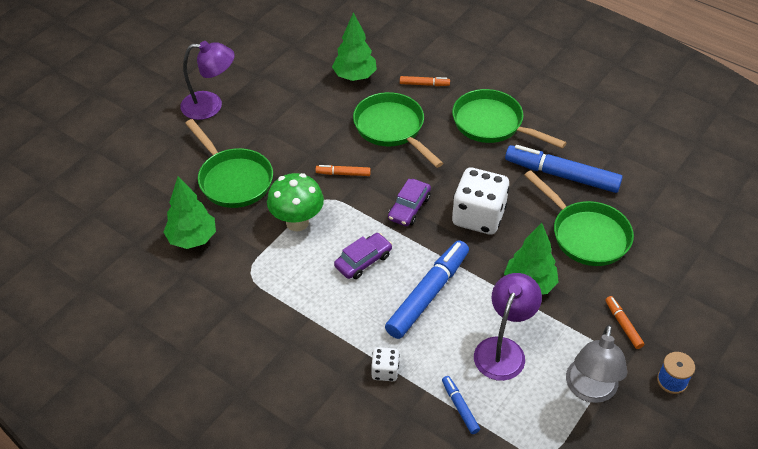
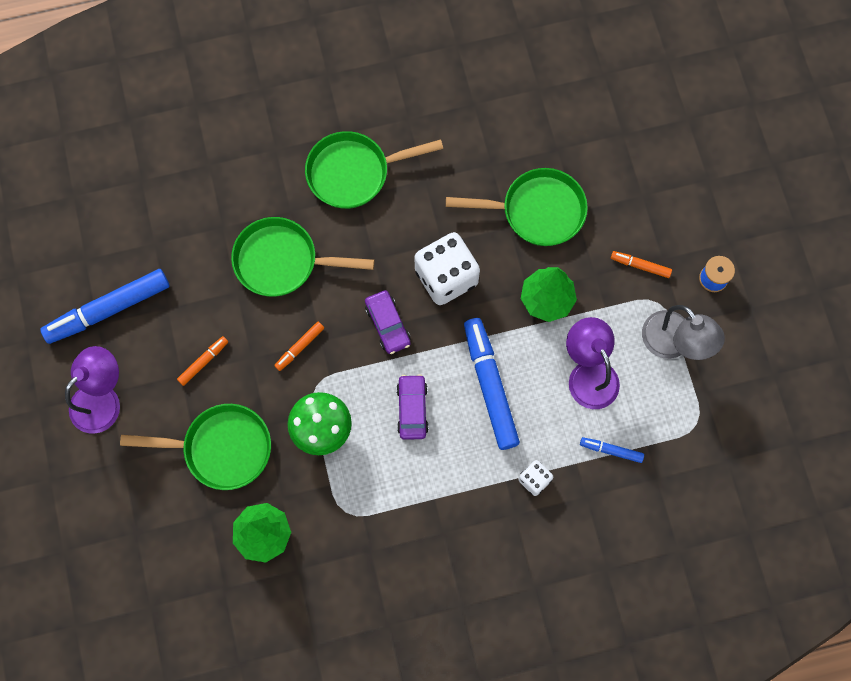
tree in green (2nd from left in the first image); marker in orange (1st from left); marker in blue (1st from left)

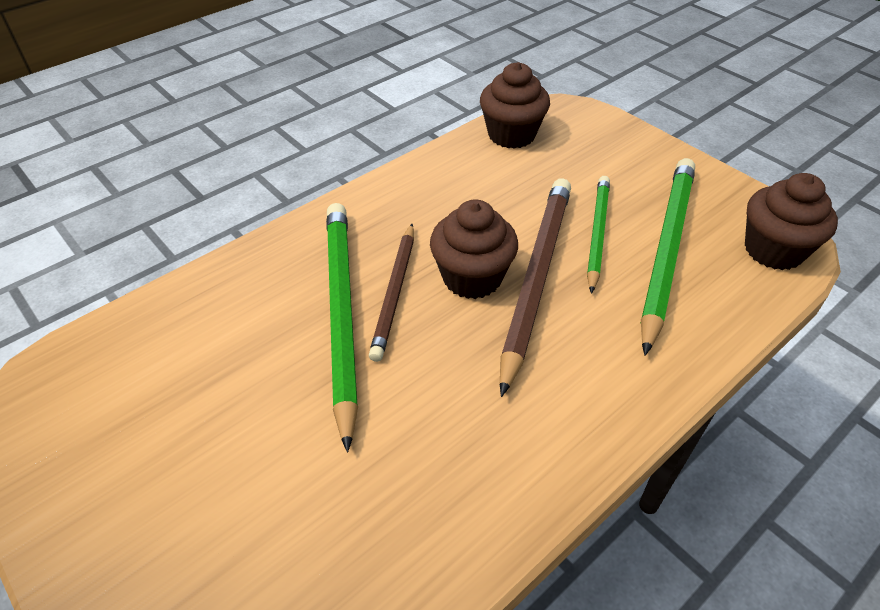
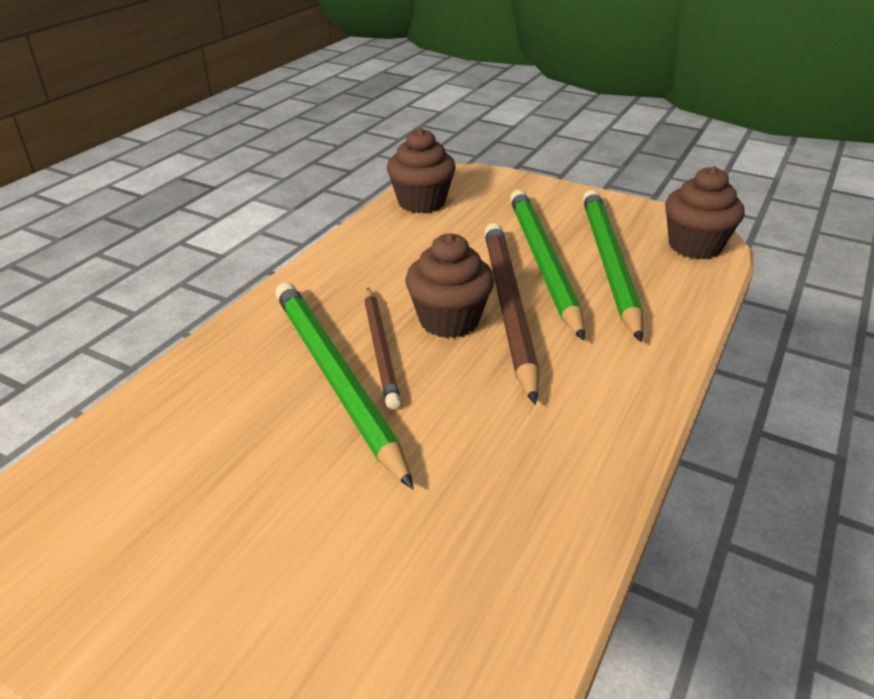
pencil in green (2nd from left)

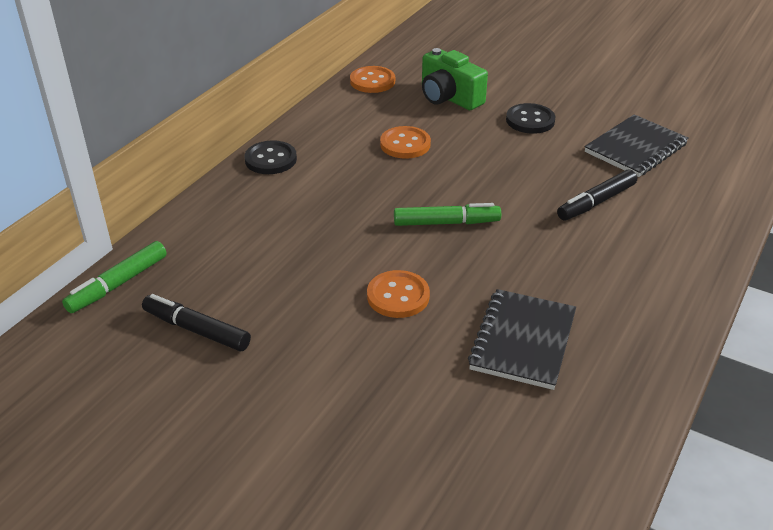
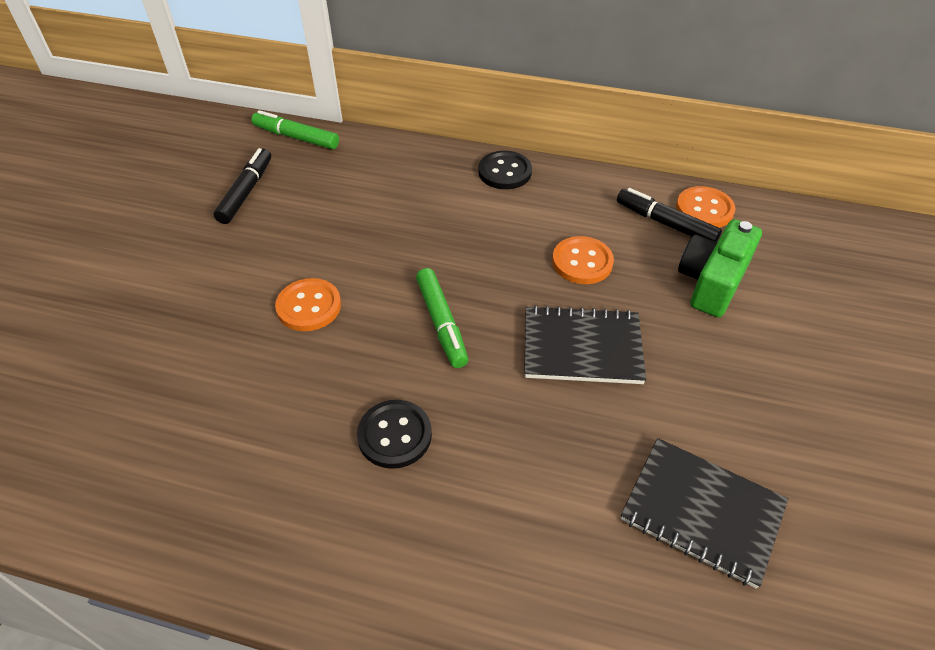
button in black (1st from left); marker in black (2nd from left); notebook in black (1st from left)

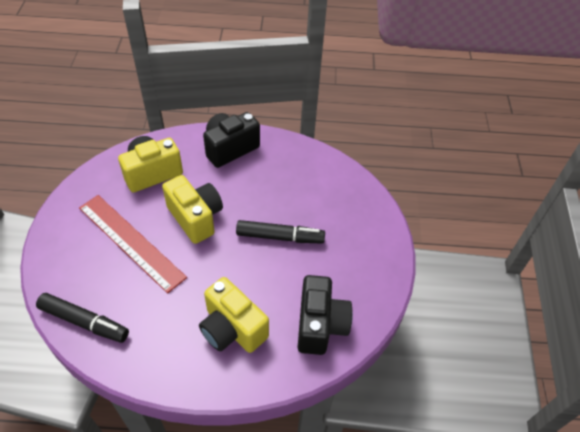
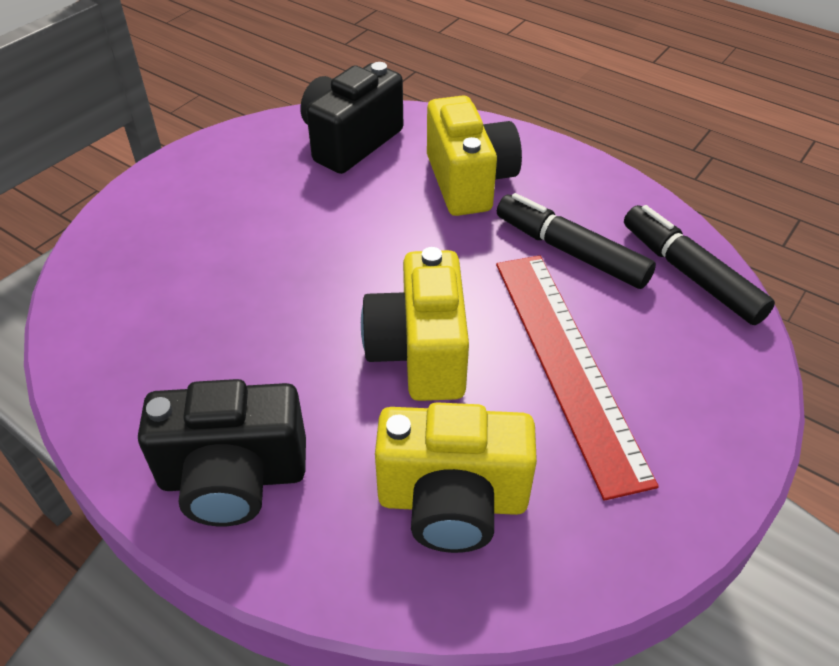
marker in black (1st from left)

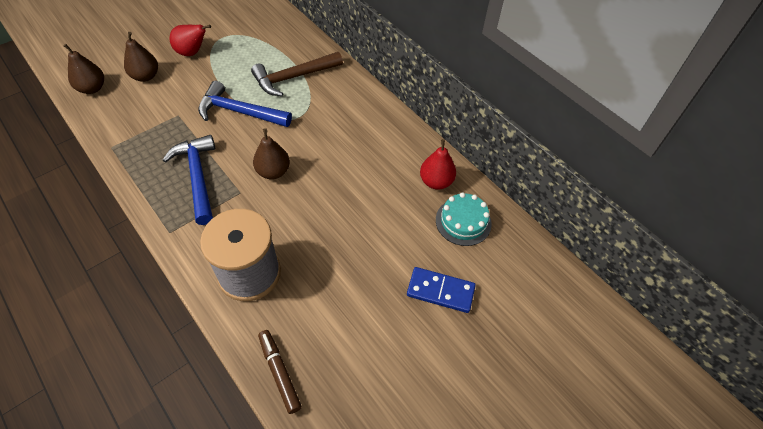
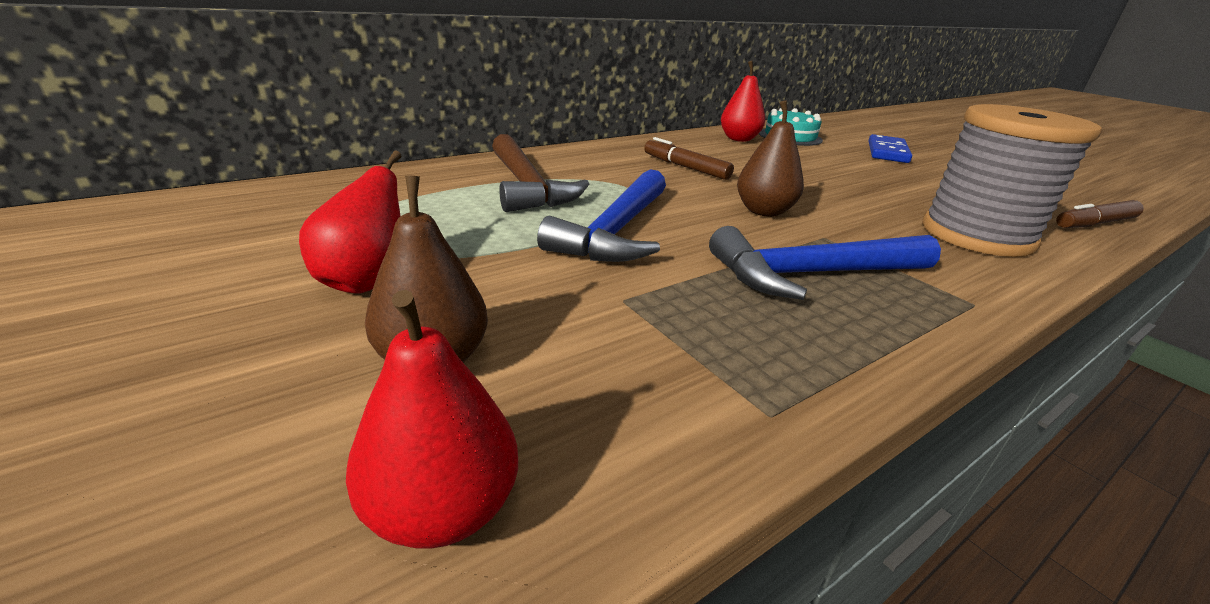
pear in red (2nd from left); marker in brown (1st from left)

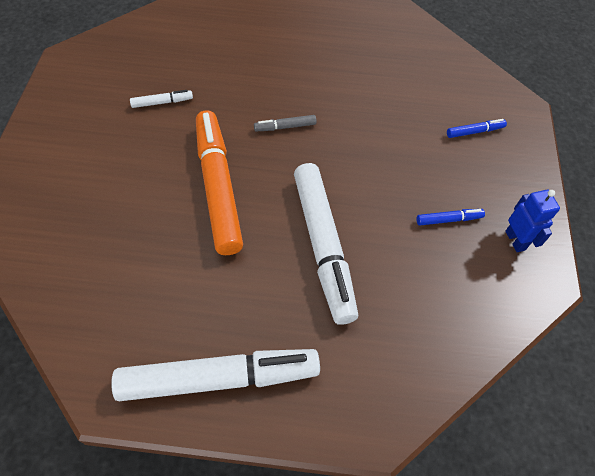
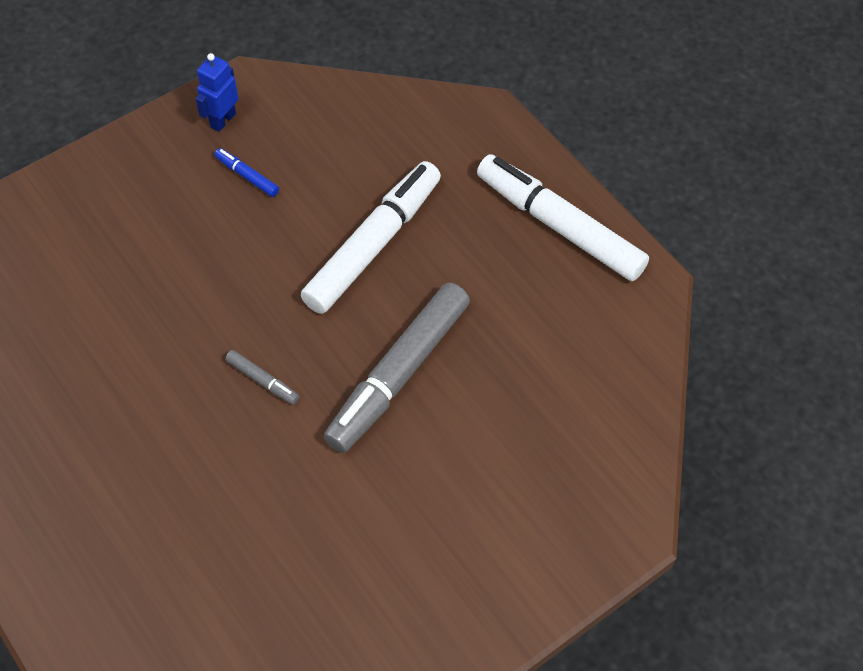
marker in white (1st from left in the first image); marker in grey (2nd from left); marker in blue (2nd from left in the first image)

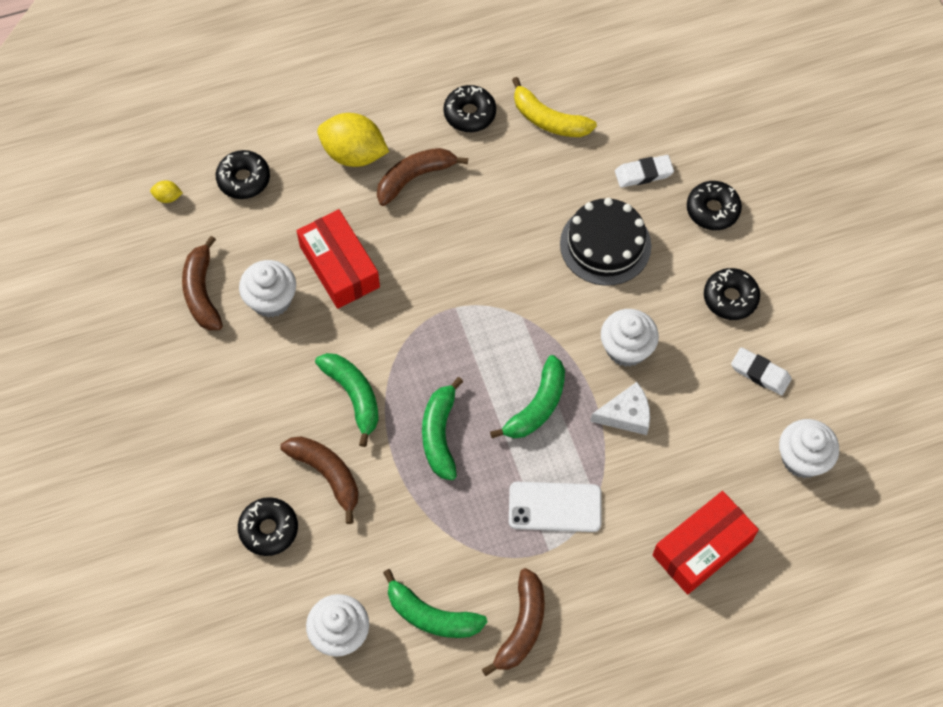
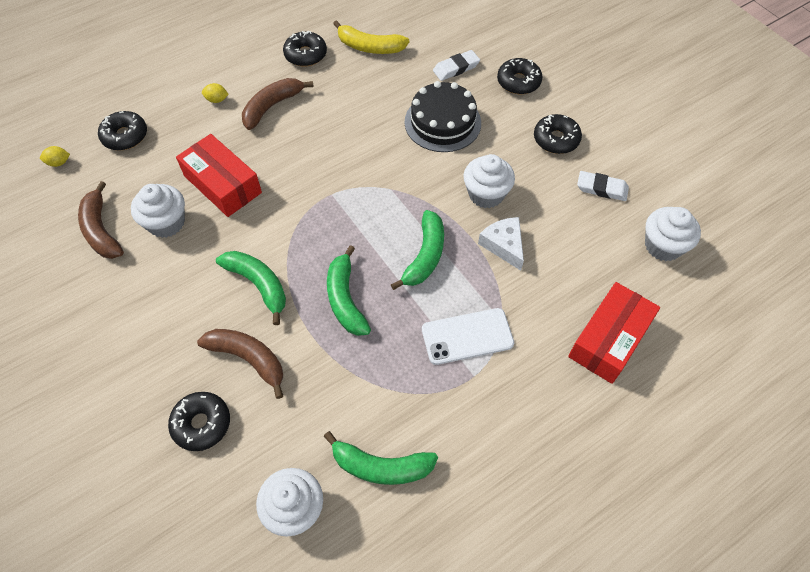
lemon in yellow (2nd from left); cheese in white; banana in brown (4th from left in the first image)

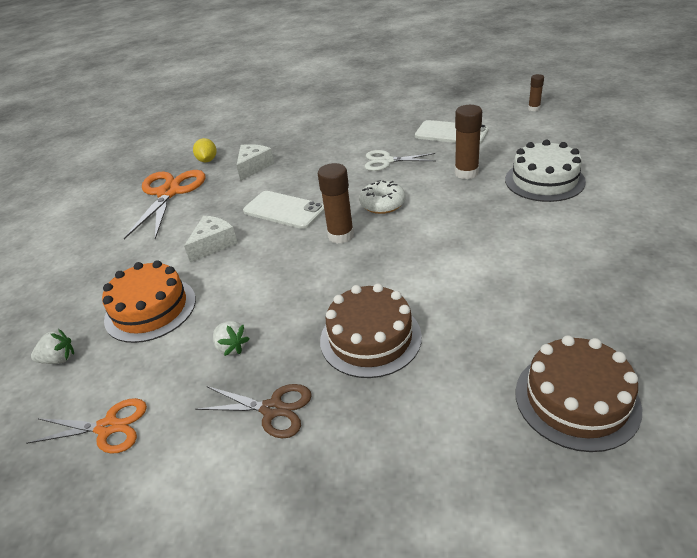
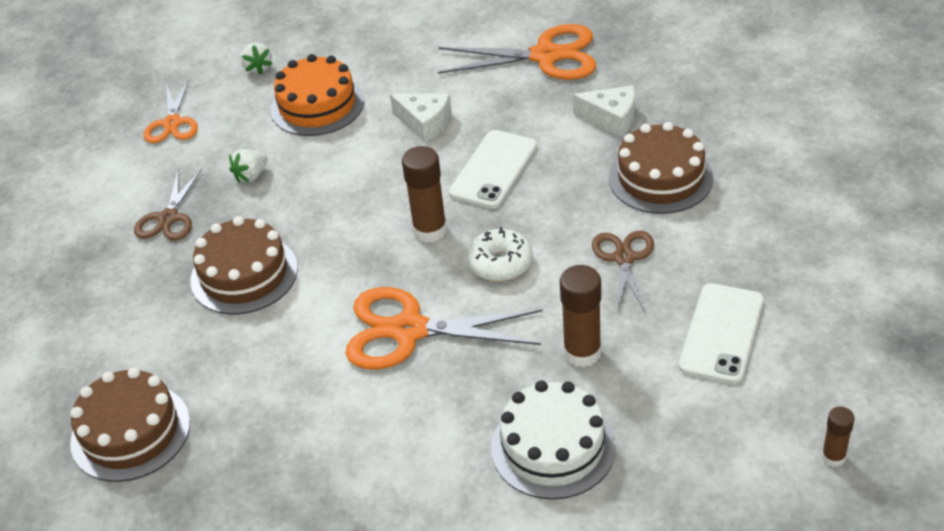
lemon in yellow; scissors in brown (2nd from left); cake in brown (3rd from left); scissors in orange (2nd from left)

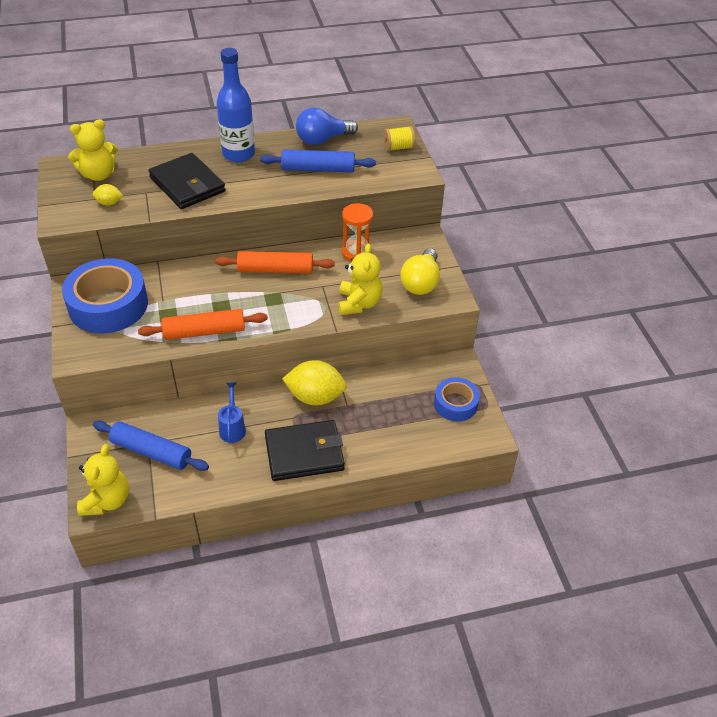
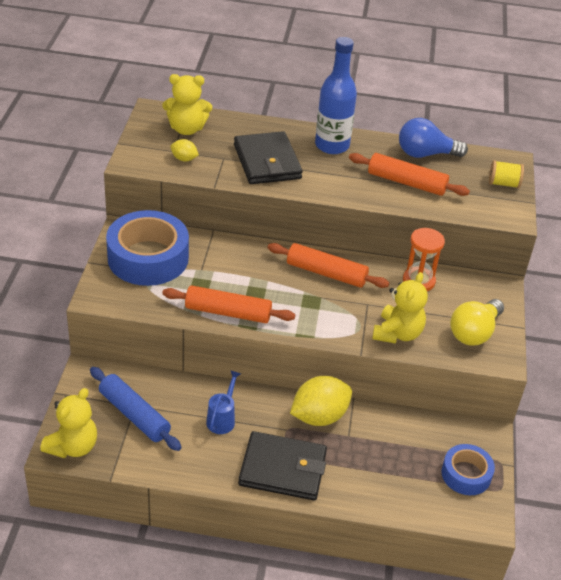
rolling pin in orange (3rd from left); lemon in yellow (2nd from left)

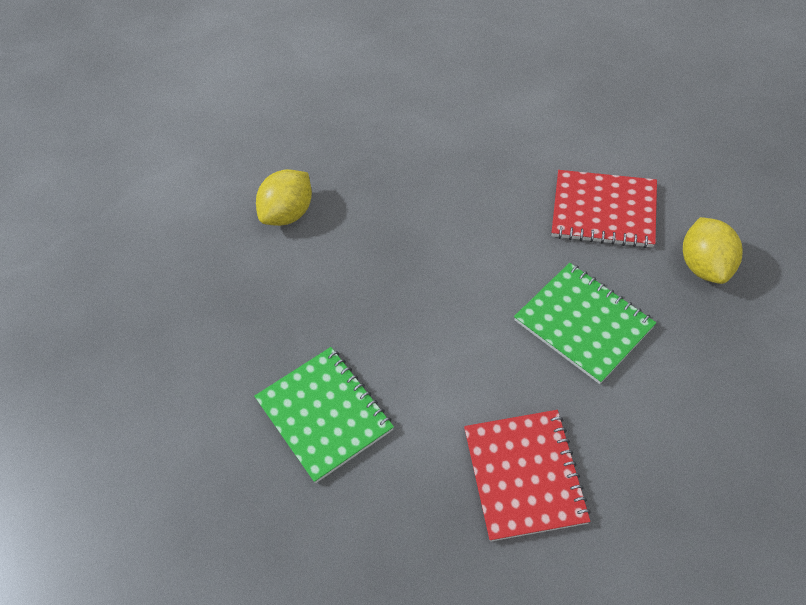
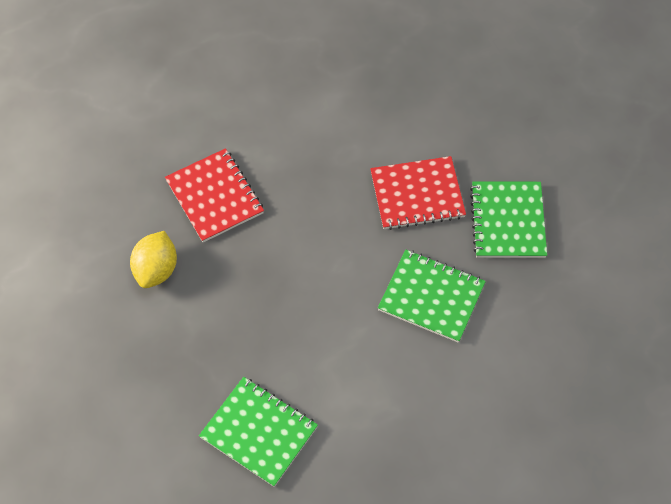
notebook in green (3rd from left); notebook in red (1st from left)

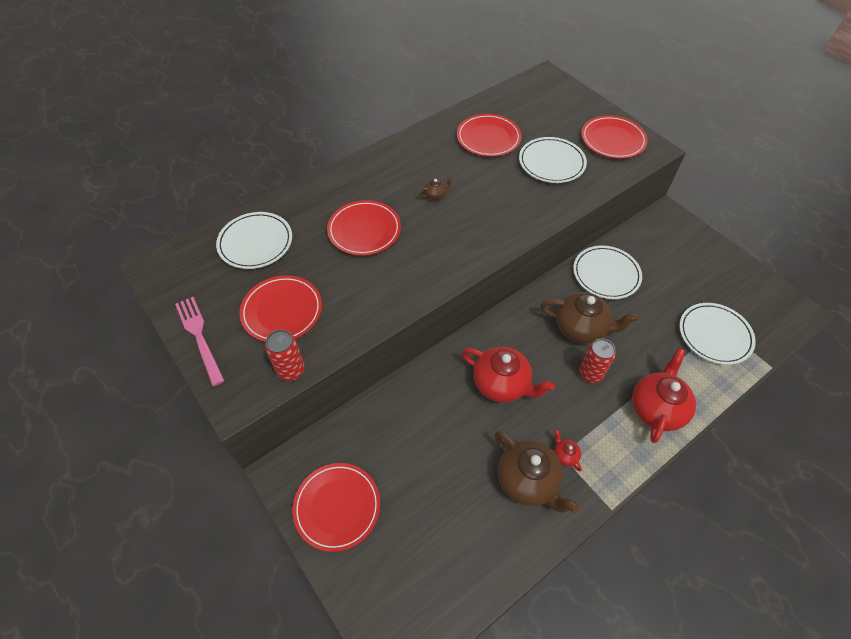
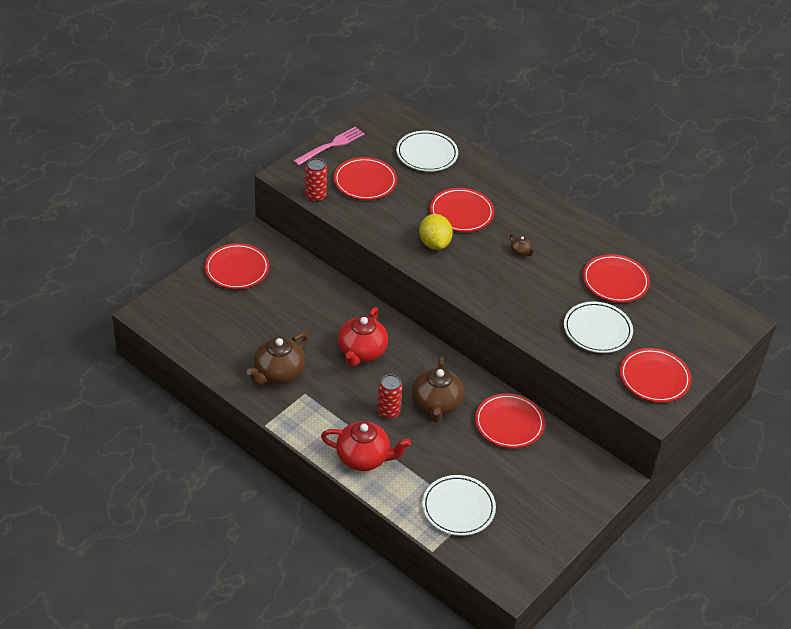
plate in red (4th from left); teapot in red (2nd from left in the first image); lemon in yellow

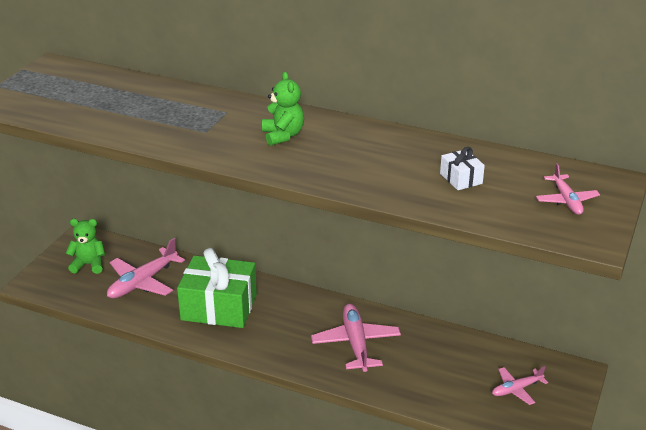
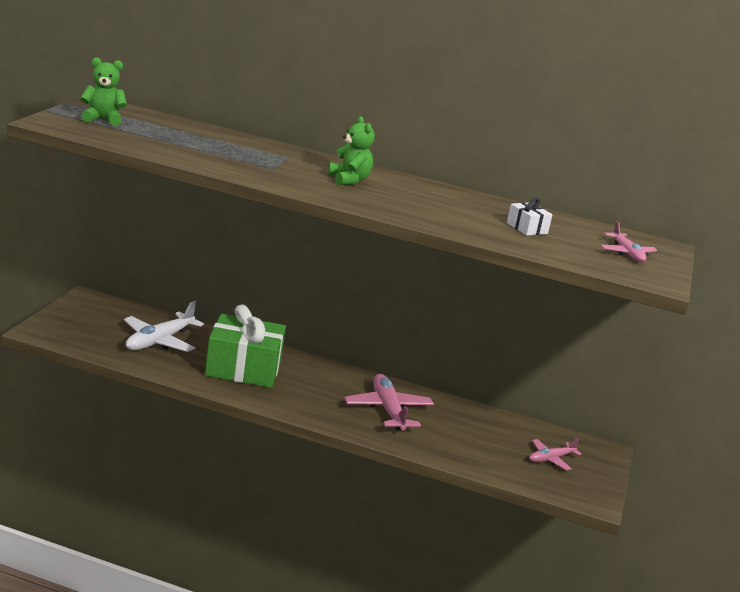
teddy bear in green (1st from left); plane in white

